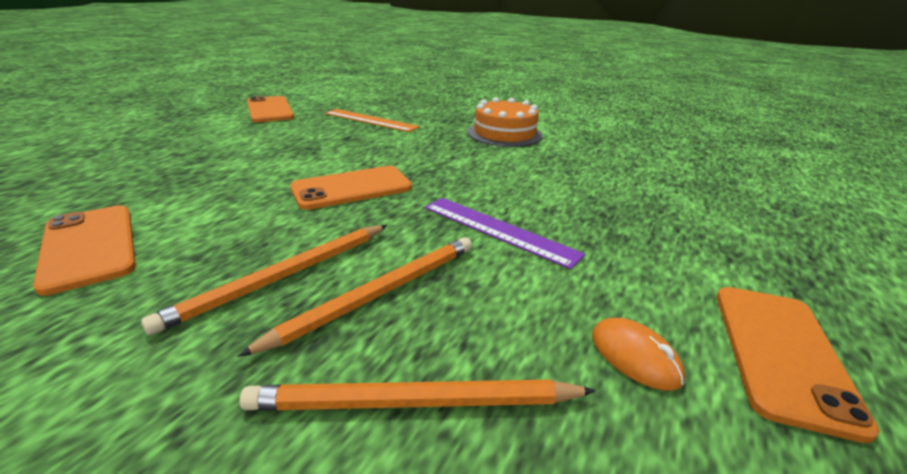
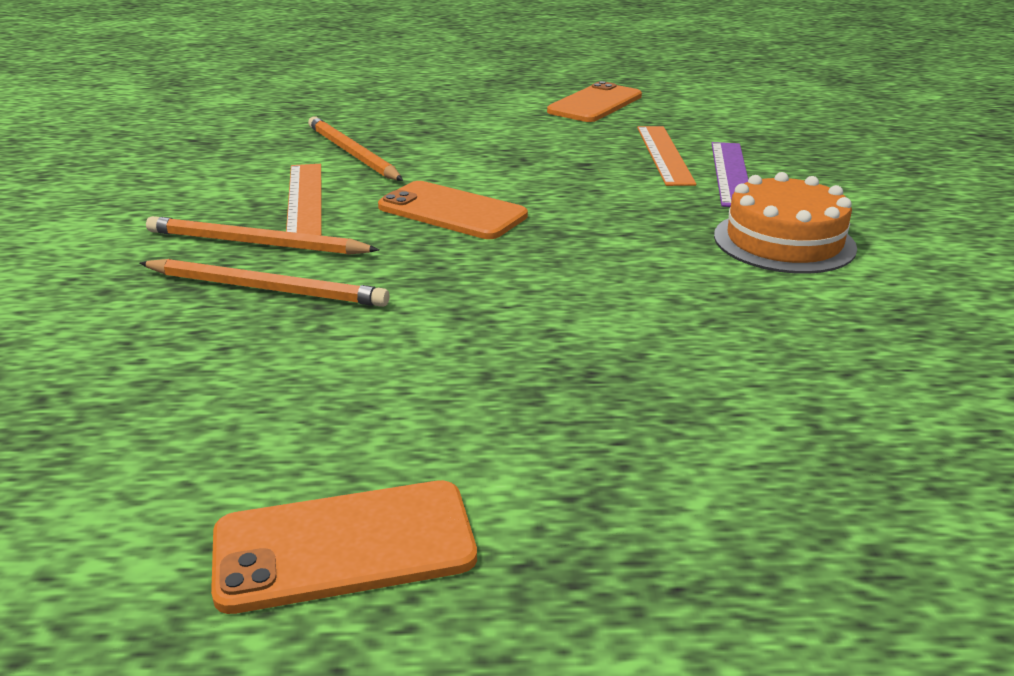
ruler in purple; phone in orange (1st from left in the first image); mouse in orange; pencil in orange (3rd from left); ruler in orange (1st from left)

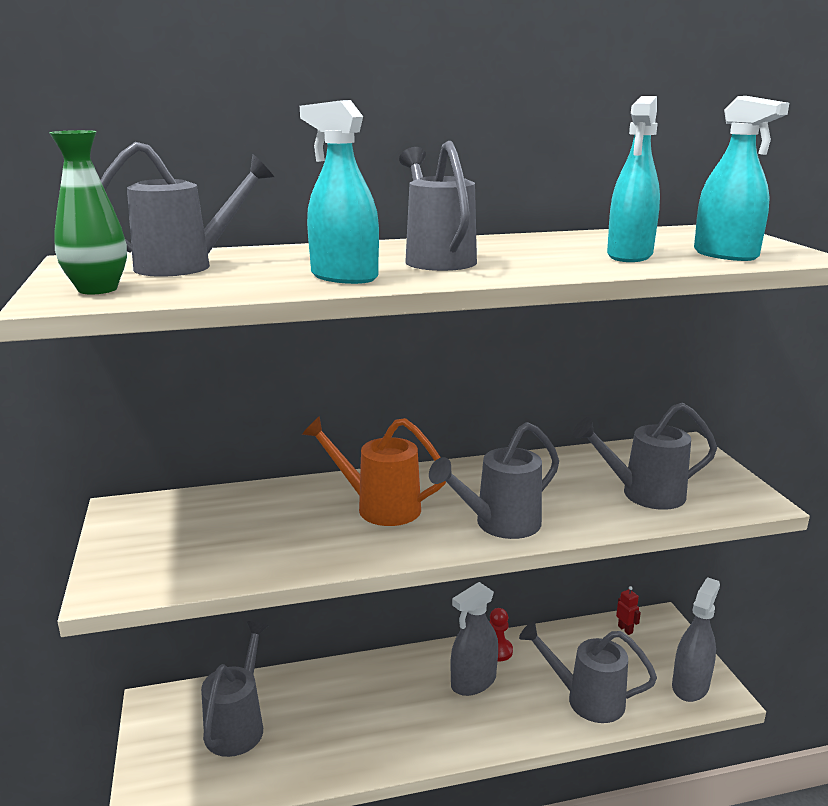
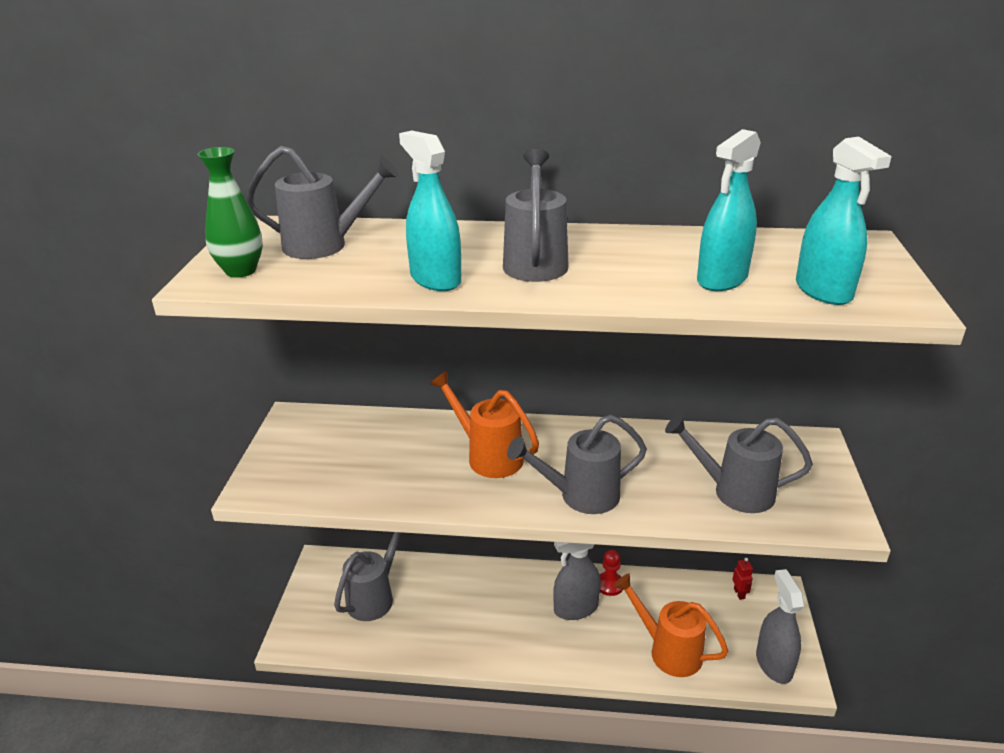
spray bottle in grey (2nd from left); watering can in orange (2nd from left)

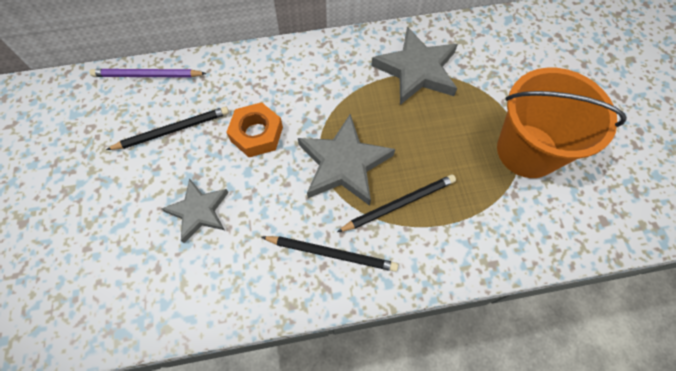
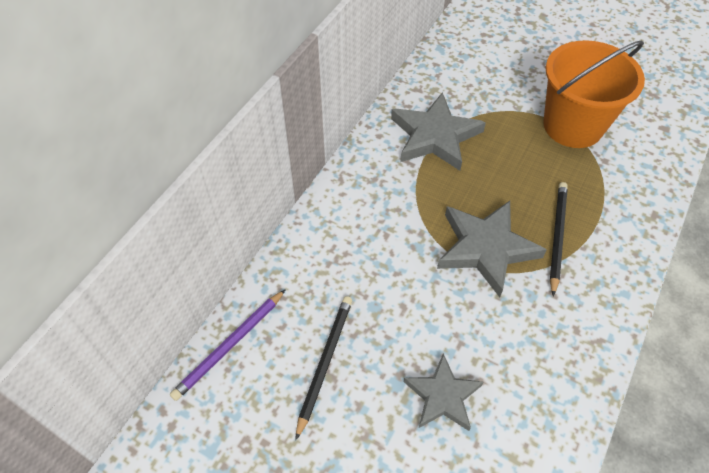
nut in orange; pencil in black (2nd from left in the first image)

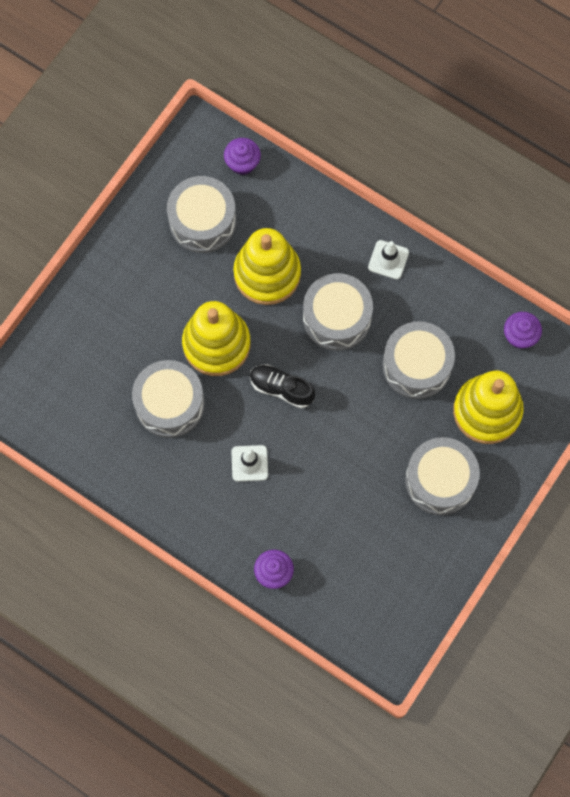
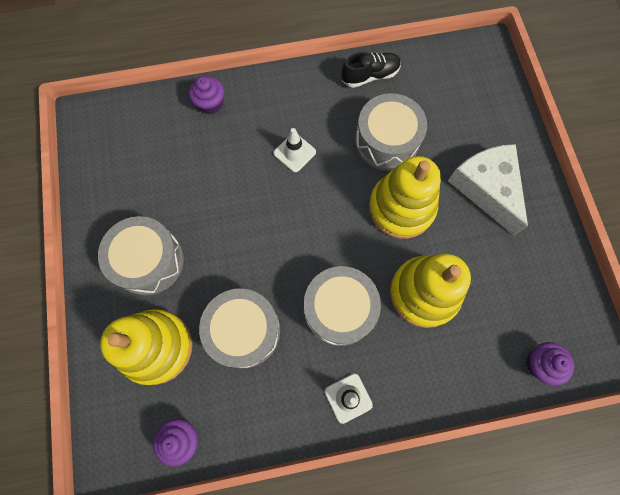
drum in grey (2nd from left in the first image); shoe in black; cheese in white

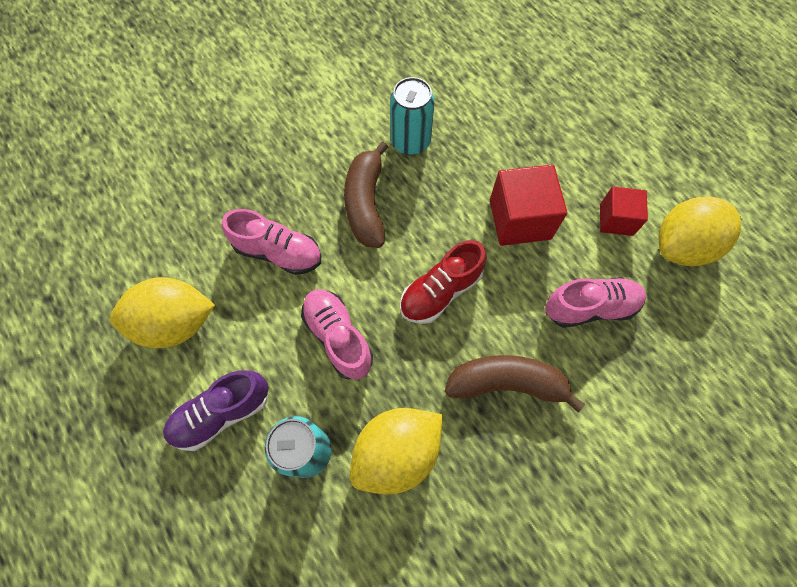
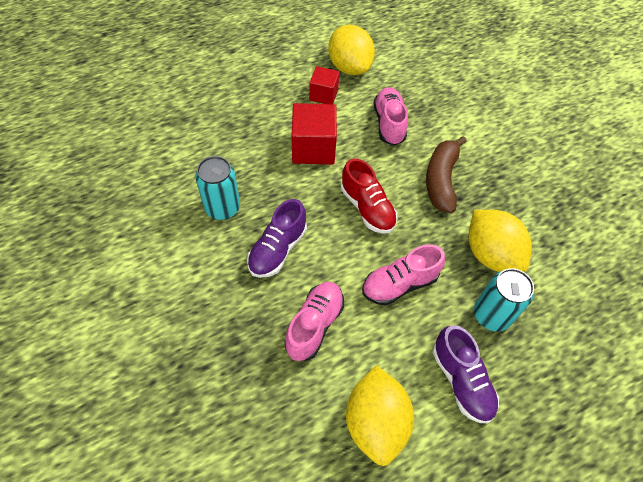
shoe in purple (1st from left)

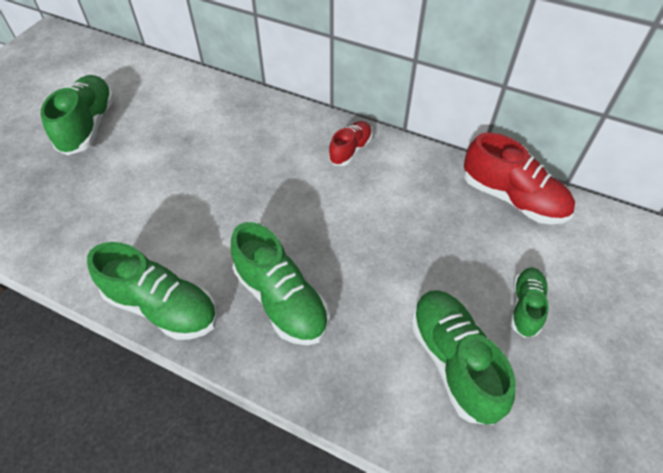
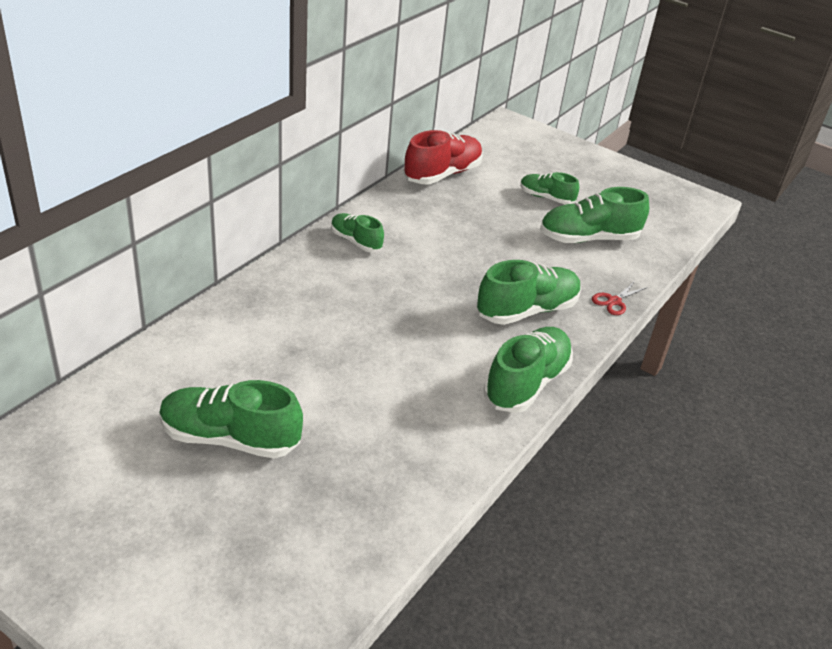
shoe in green (2nd from left); scissors in red

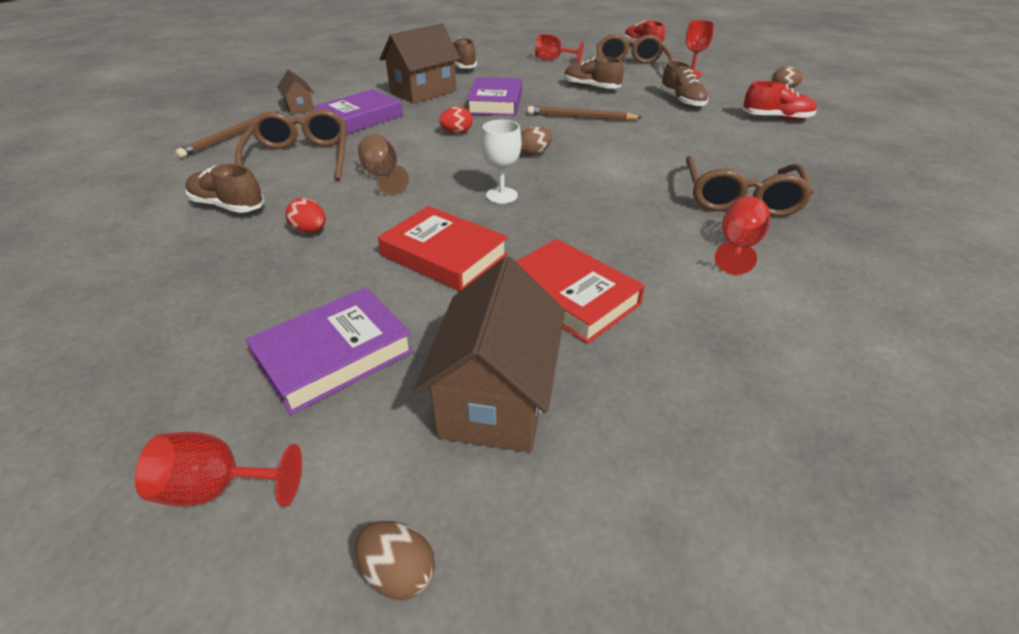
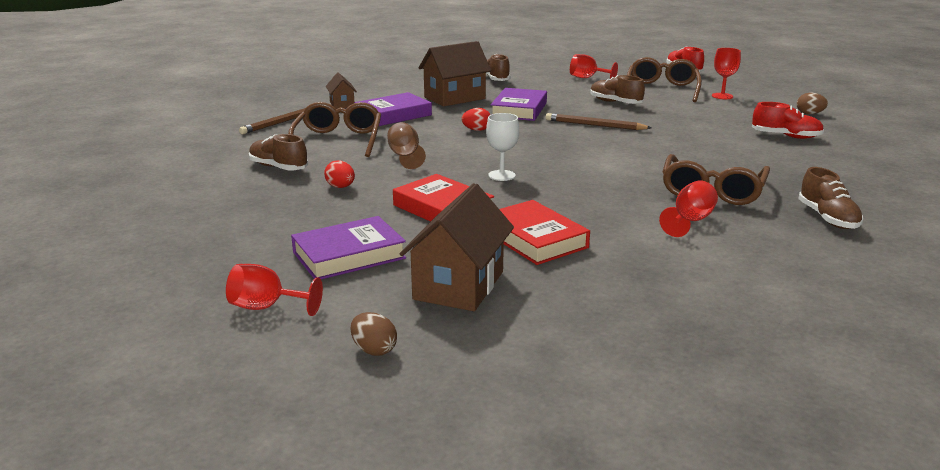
shoe in brown (4th from left); egg in brown (2nd from left in the first image)

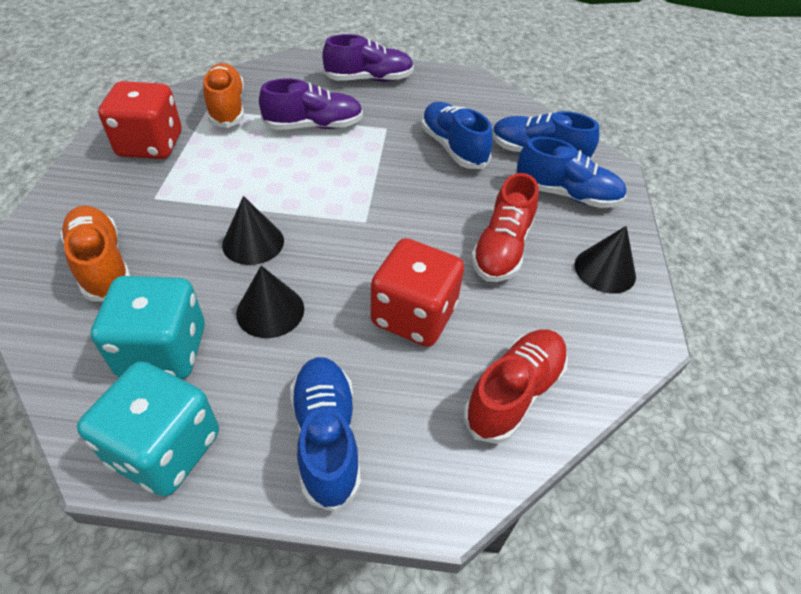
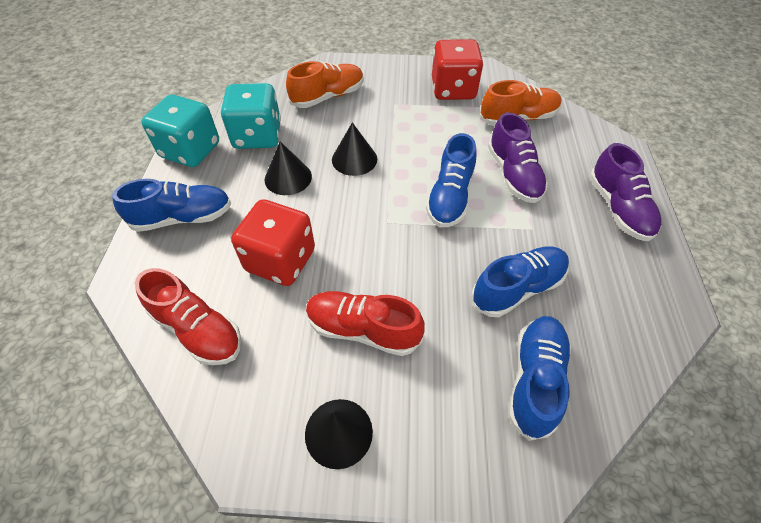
shoe in blue (2nd from left)

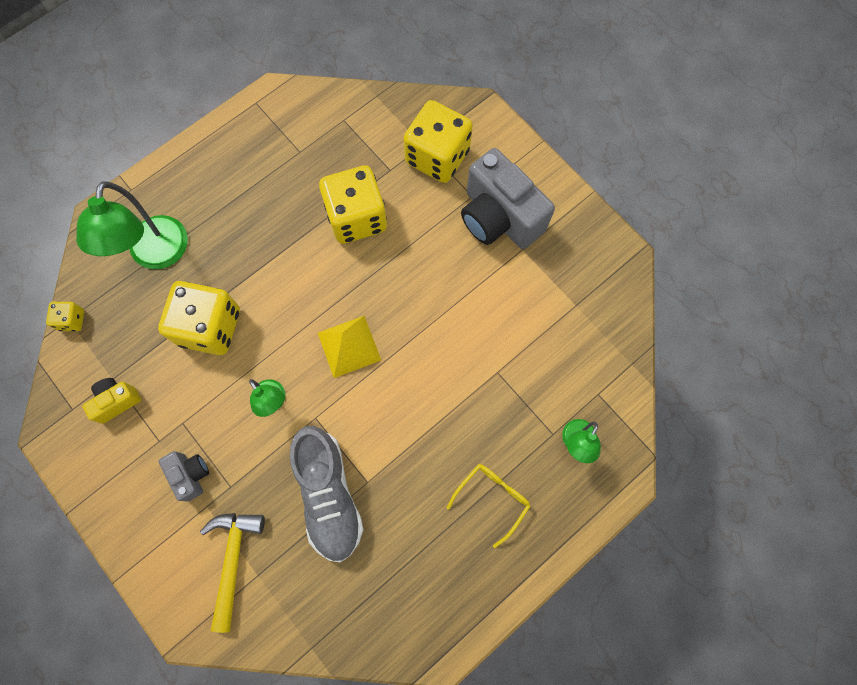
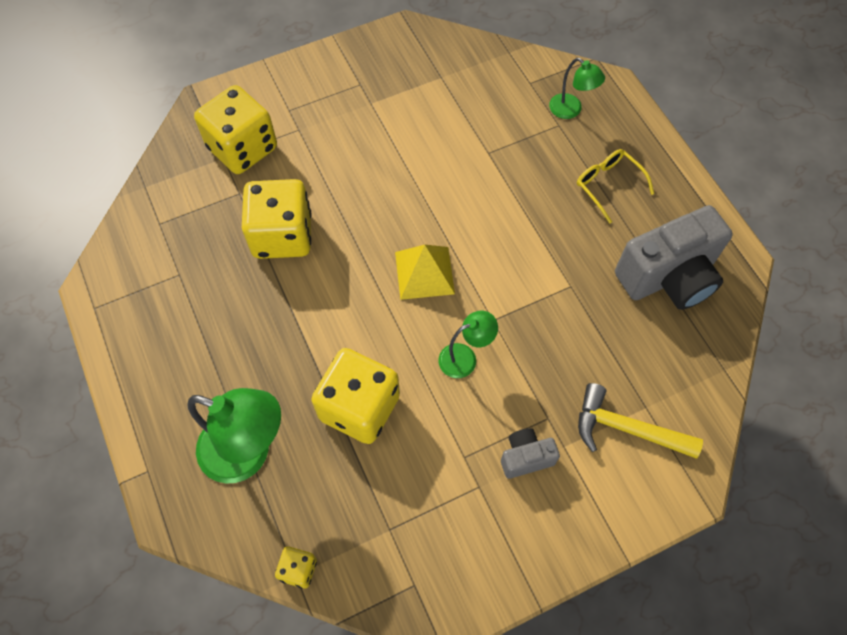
camera in grey (2nd from left); camera in yellow; shoe in grey

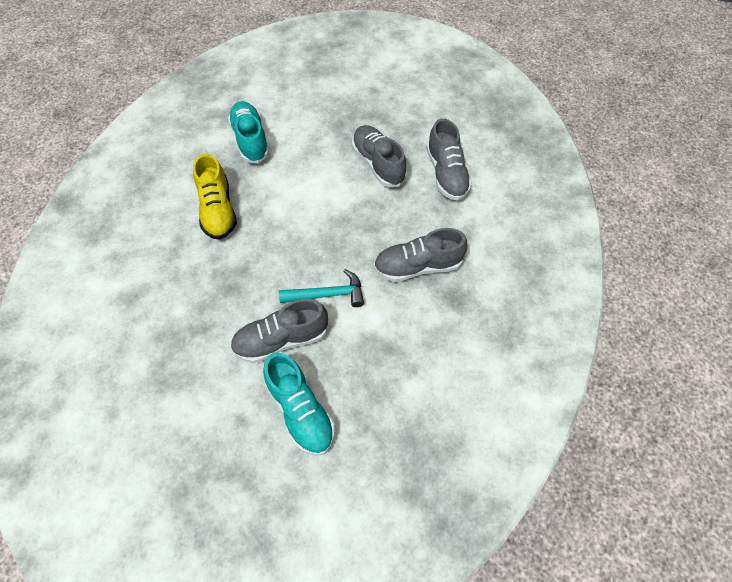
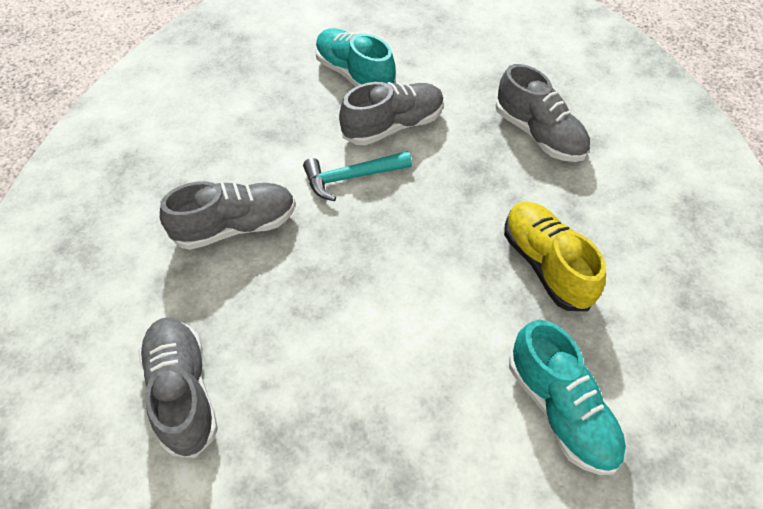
shoe in grey (4th from left)

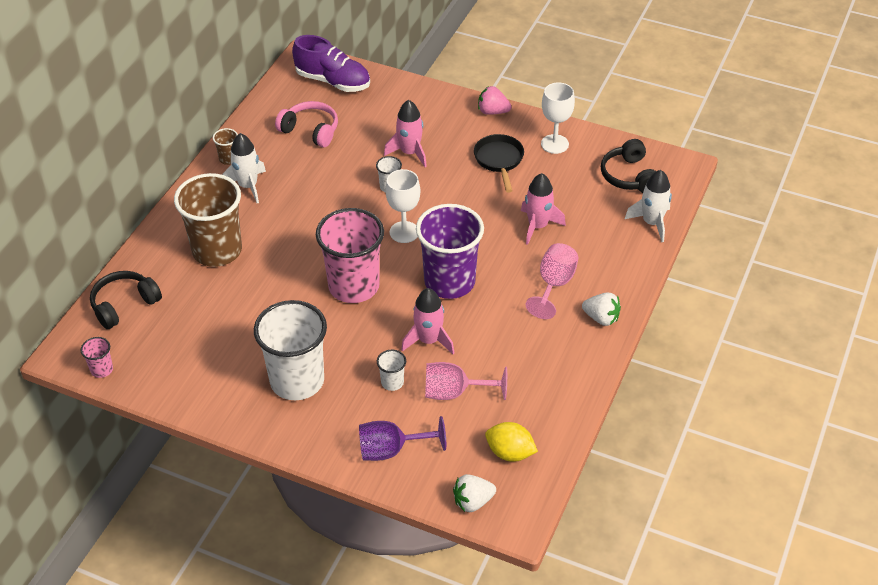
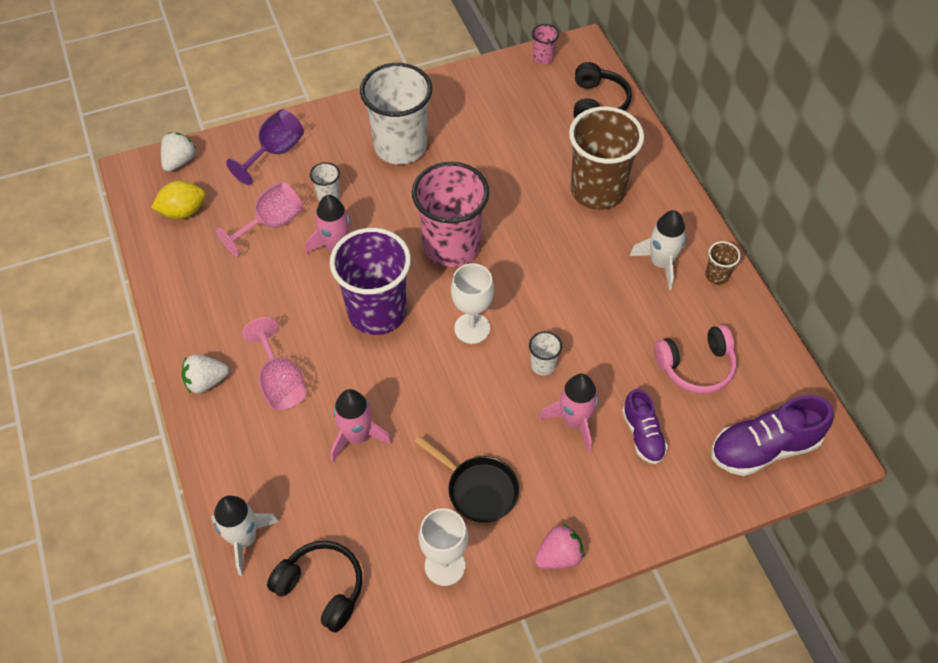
shoe in purple (1st from left)

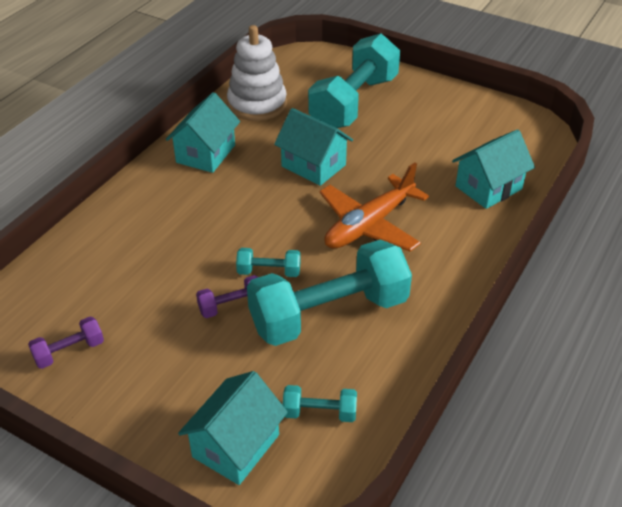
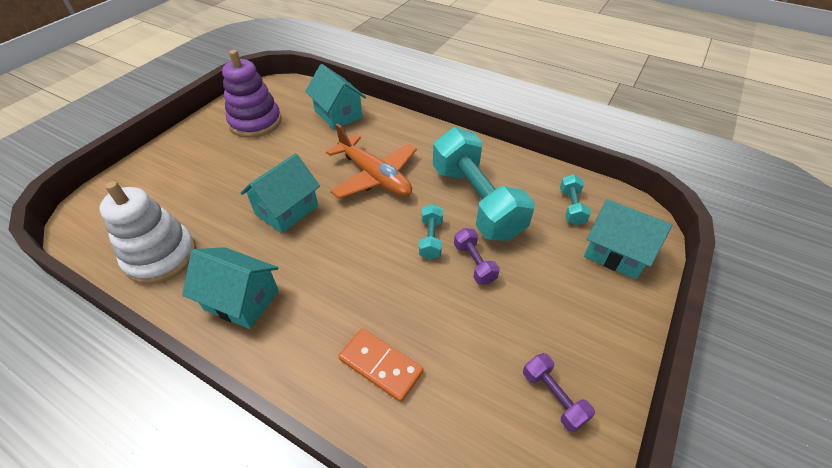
dumbbell in turquoise (4th from left in the first image); stacking toy in purple; domino in orange

